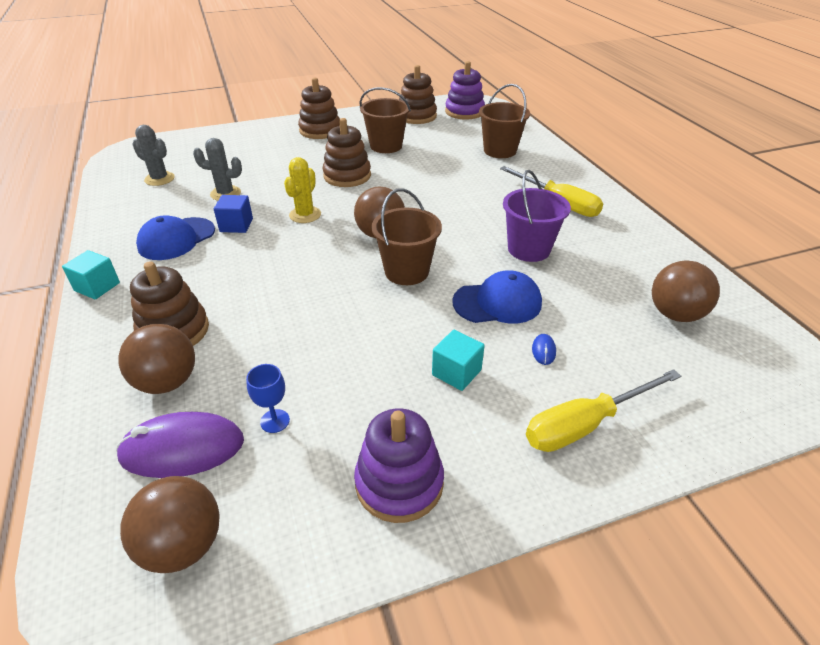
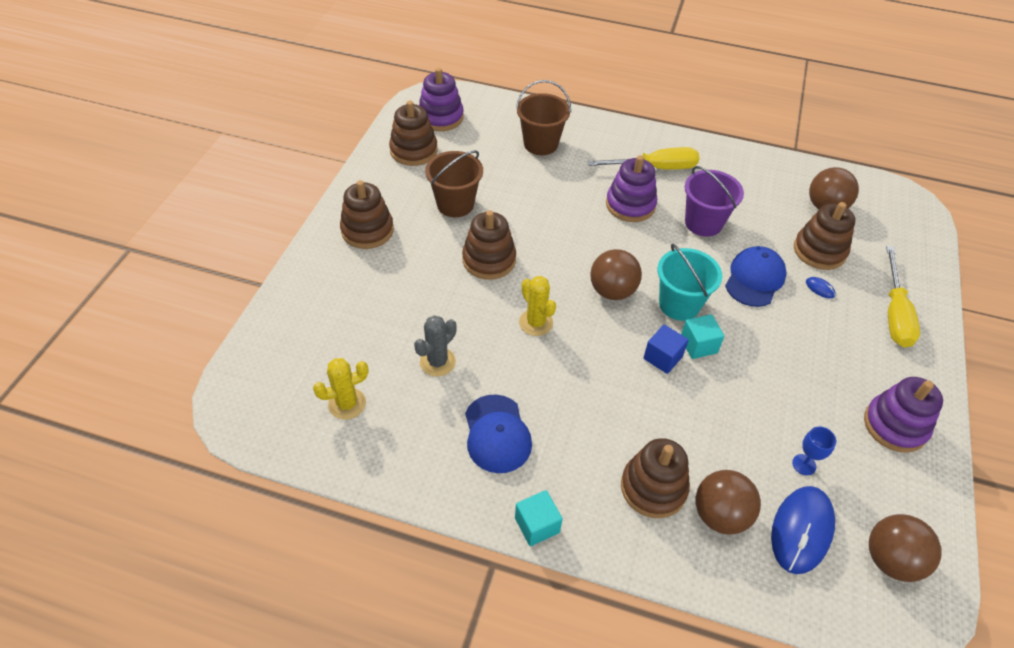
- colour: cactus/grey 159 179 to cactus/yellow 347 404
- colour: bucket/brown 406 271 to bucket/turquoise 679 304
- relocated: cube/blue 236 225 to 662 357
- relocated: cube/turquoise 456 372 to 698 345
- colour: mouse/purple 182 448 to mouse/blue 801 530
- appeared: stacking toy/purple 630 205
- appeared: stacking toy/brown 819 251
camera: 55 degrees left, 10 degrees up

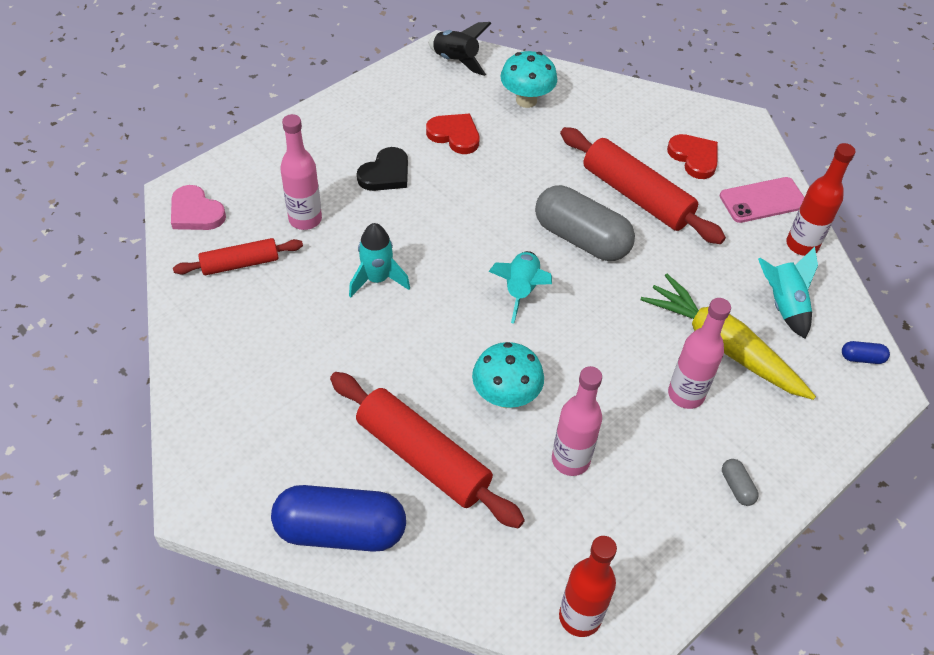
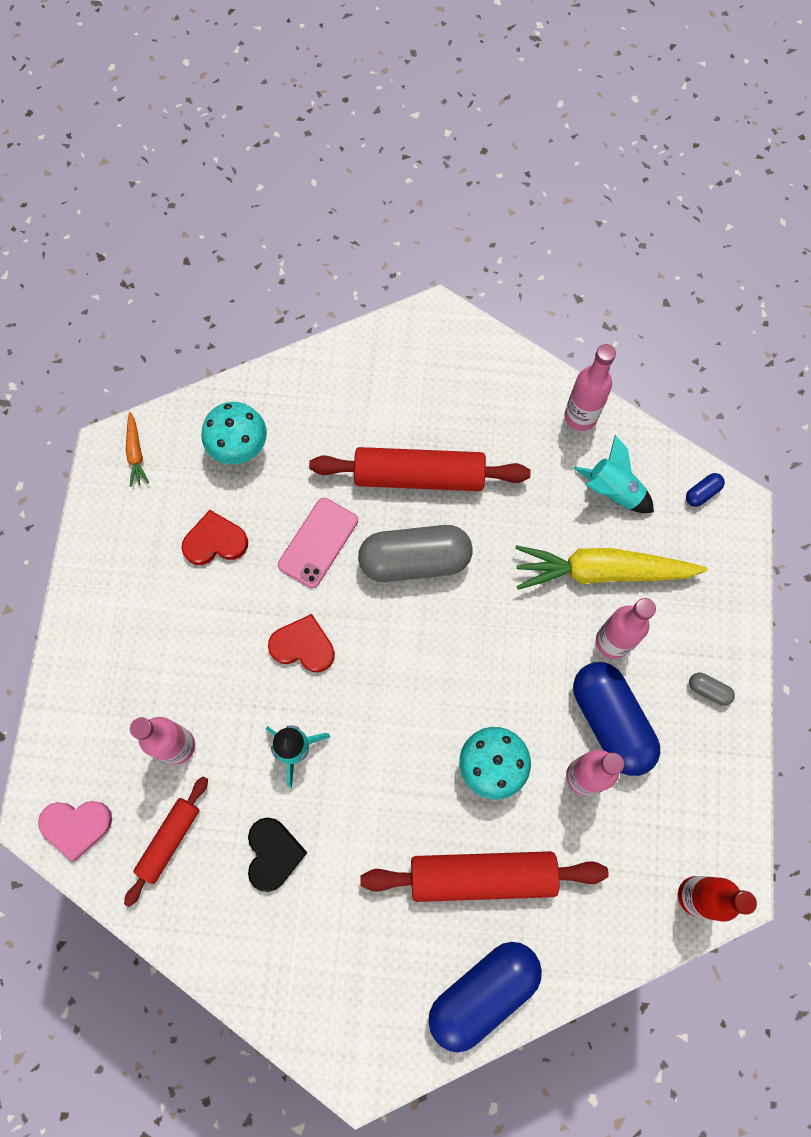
- exchanged: rocket/black 456 61 to carrot/orange 136 453
- relocated: heart/red 694 158 to 303 646
- colour: bottle/red 802 245 to bottle/pink 580 416
- relocated: heart/black 385 173 to 273 854
- relocated: phone/pink 763 200 to 318 542
- missing: rocket/turquoise 521 290
- appeared: capsule/blue 610 721
camera: 40 degrees left, 20 degrees up

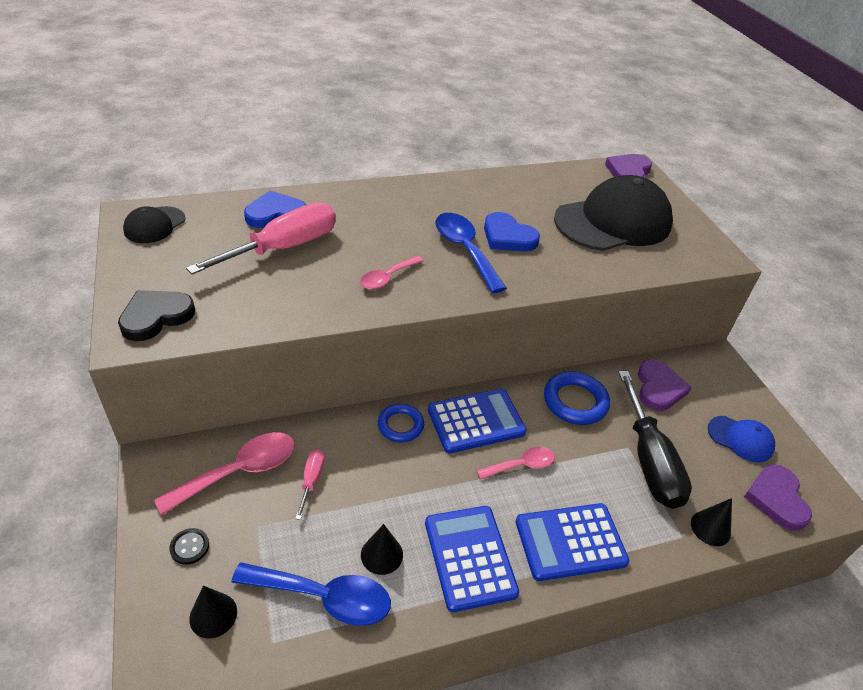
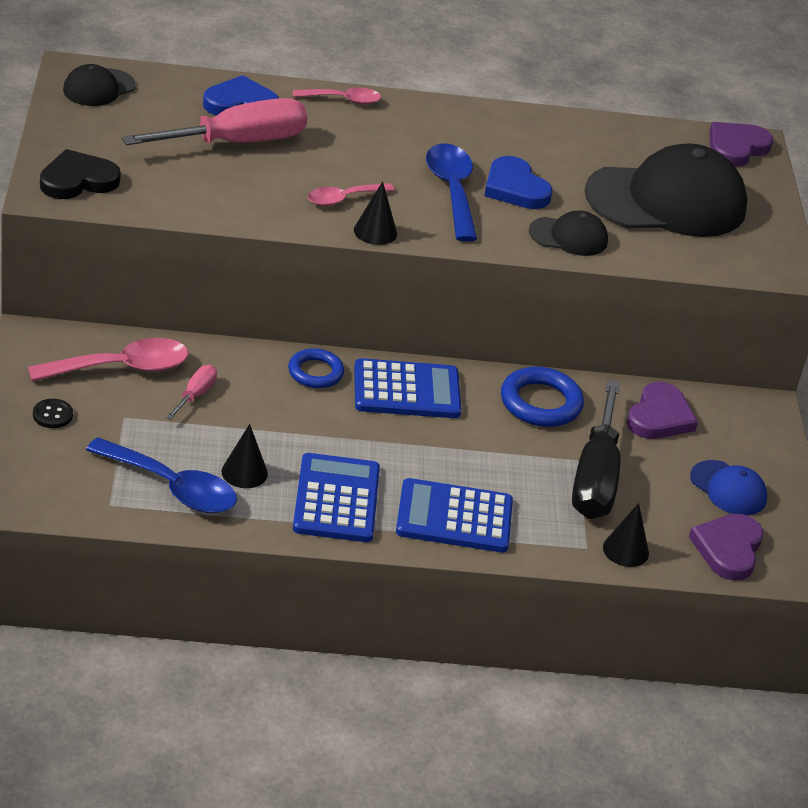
- relocated: spoon/pink 521 465 to 343 100
- relocated: cone/black 213 615 to 375 231
- appeared: cap/black 568 237
camera: 15 degrees right, 5 degrees down

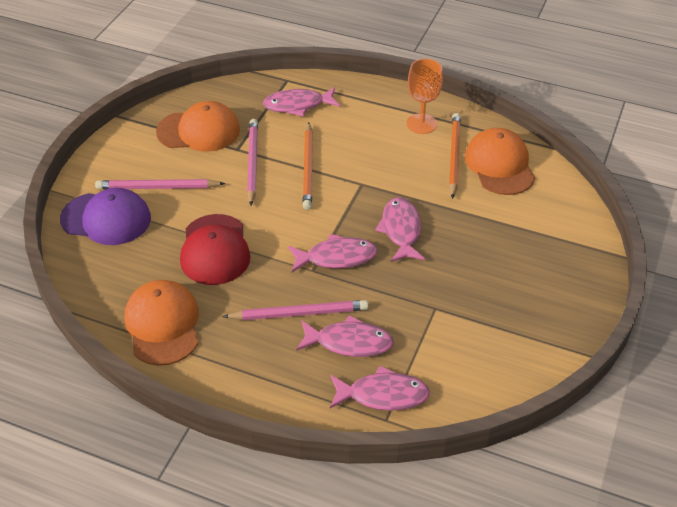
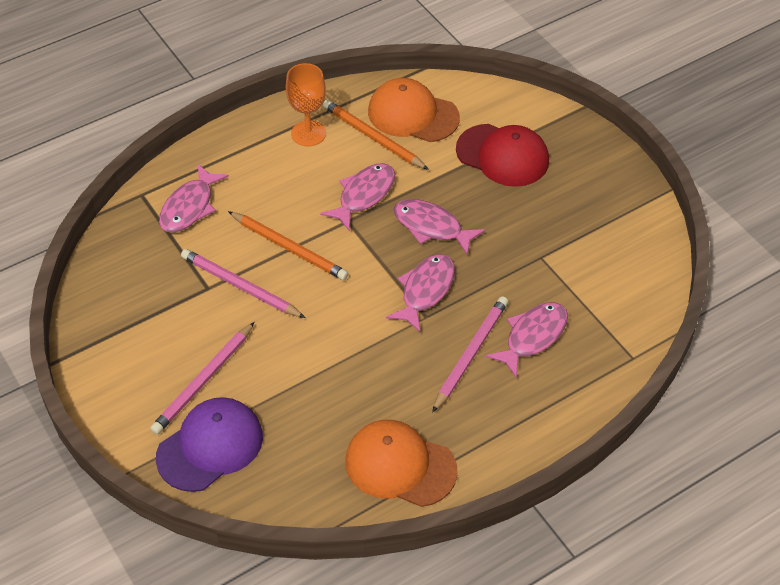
- missing: cap/orange 199 131
- relocated: cap/red 215 250 to 502 155
- relocated: fish/pink 383 395 to 364 195
camera: 55 degrees left, 5 degrees up

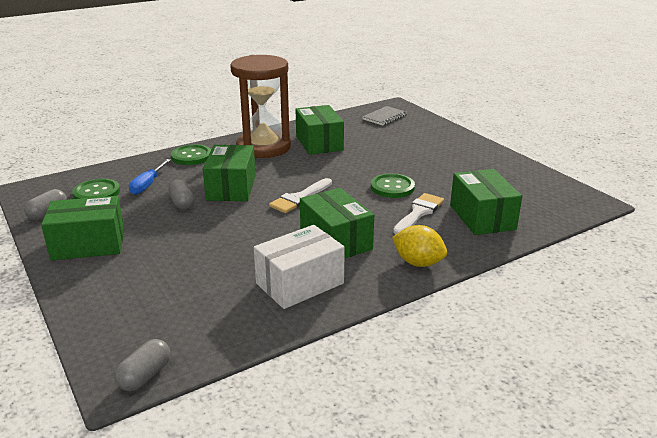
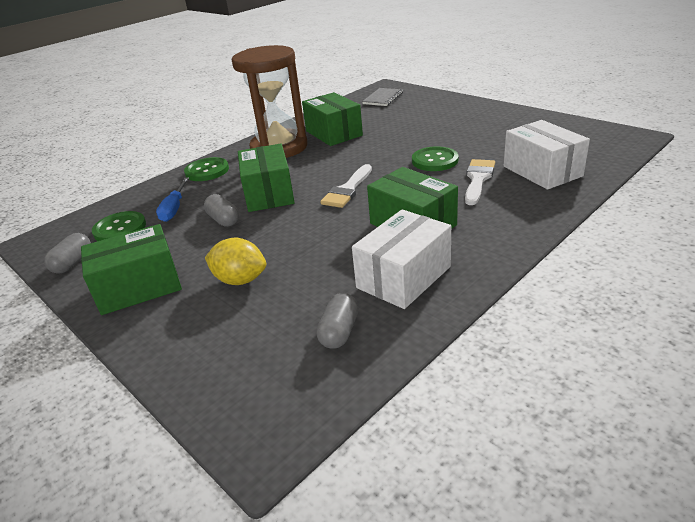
- colour: box/green 482 217 to box/white 542 171
- relocated: lemon/yellow 418 263 to 240 280
- relocated: capsule/grey 145 376 to 339 332
camera: 10 degrees left, 5 degrees up

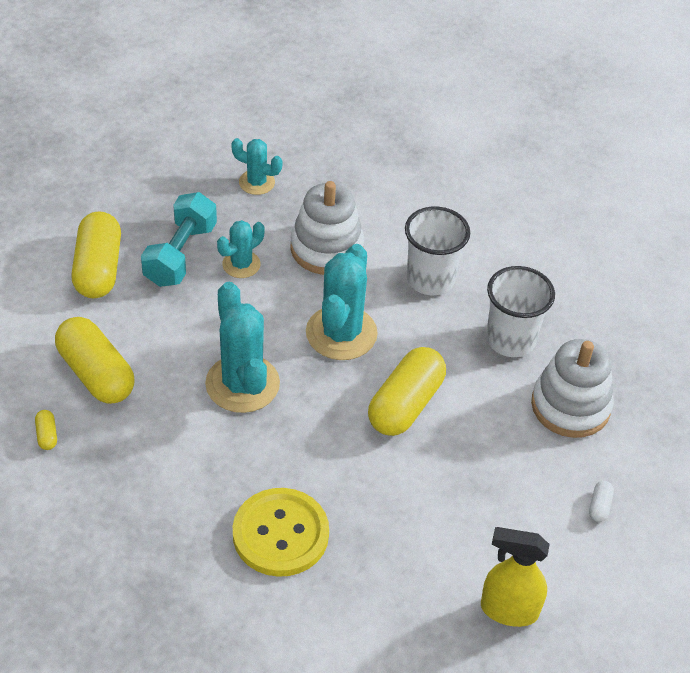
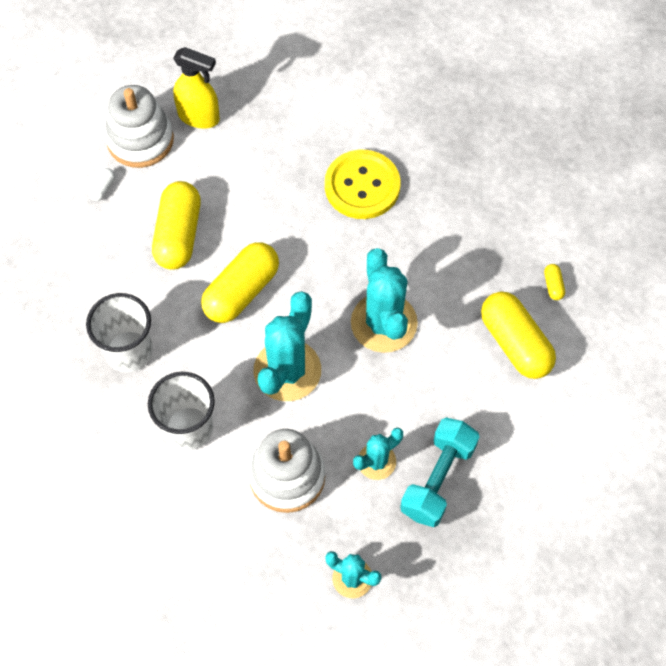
- relocated: capsule/yellow 98 269 to 178 235
- relocated: stacking toy/white 570 406 to 140 140
camera: 170 degrees left, 15 degrees up

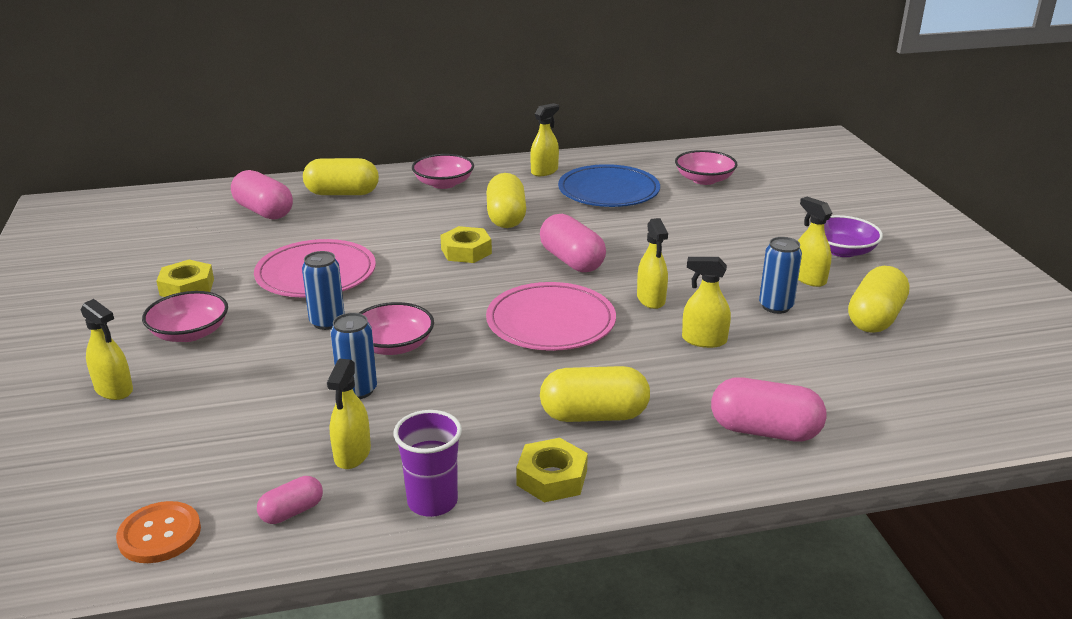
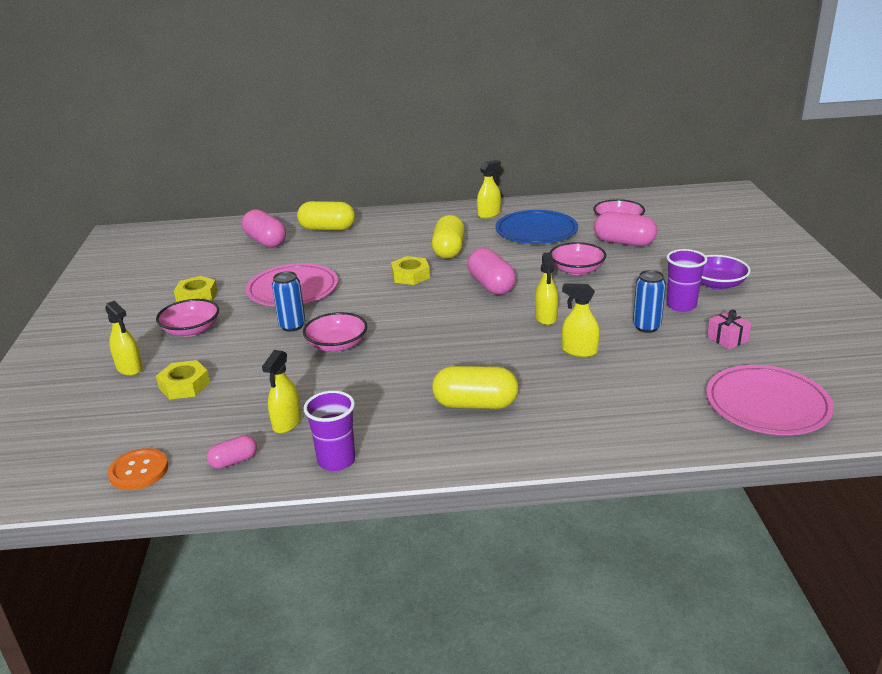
- relocated: bowl/pink 443 183 to 577 270
- exchanged: spray bottle/yellow 808 278 to cup/purple 681 305
- exchanged: capsule/yellow 875 318 to gift/pink 727 339
- relocated: plate/pink 551 322 to 767 404
- missing: can/blue 357 390
- relocated: capsule/pink 764 431 to 624 243
- relocated: nut/yellow 552 478 to 184 385
camera: 10 degrees right, 0 degrees up

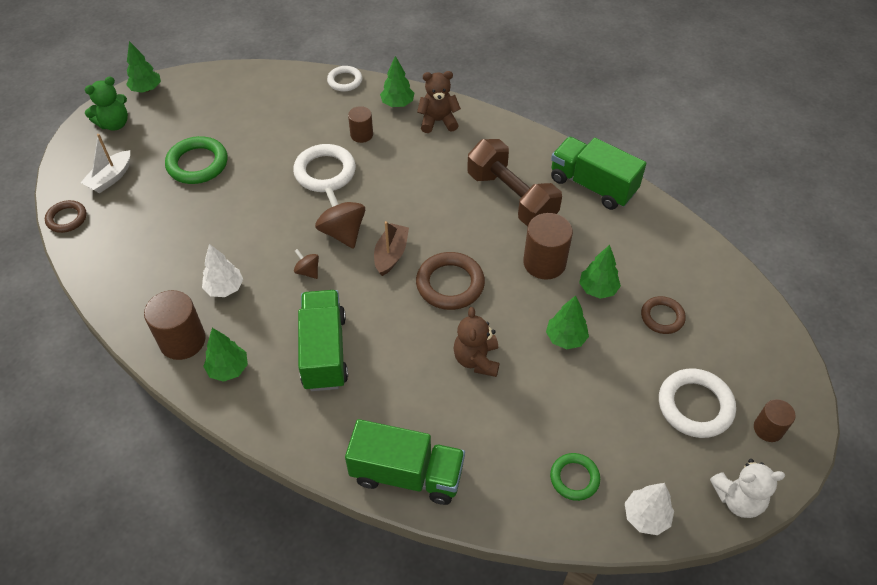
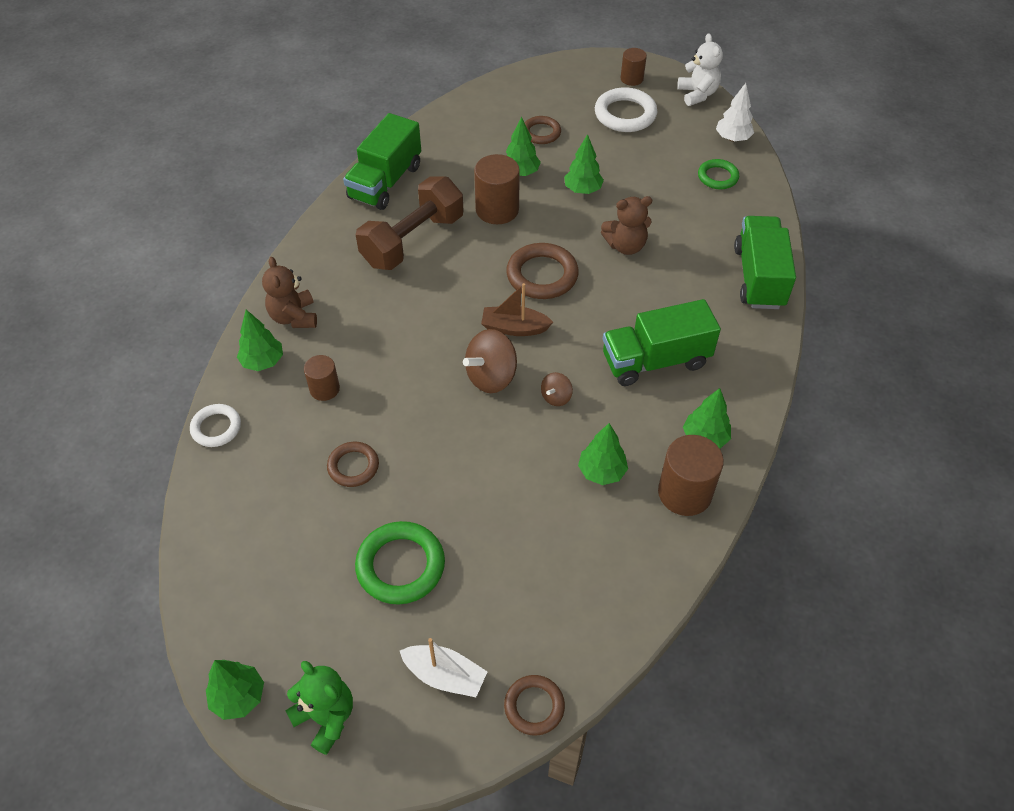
- missing: ring/white 325 172
- colour: tree/white 225 288 to tree/green 601 472
- appeared: ring/brown 353 466
camera: 100 degrees left, 0 degrees up

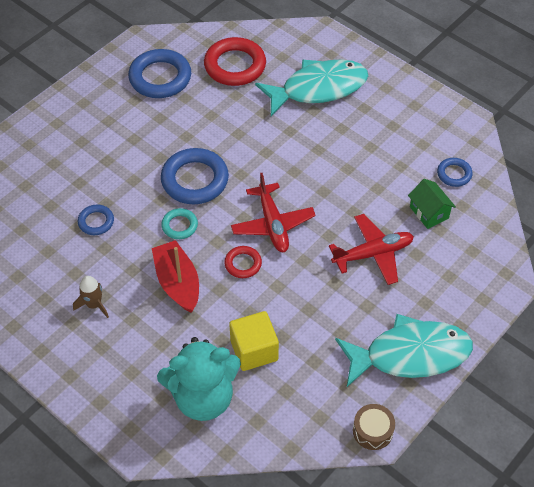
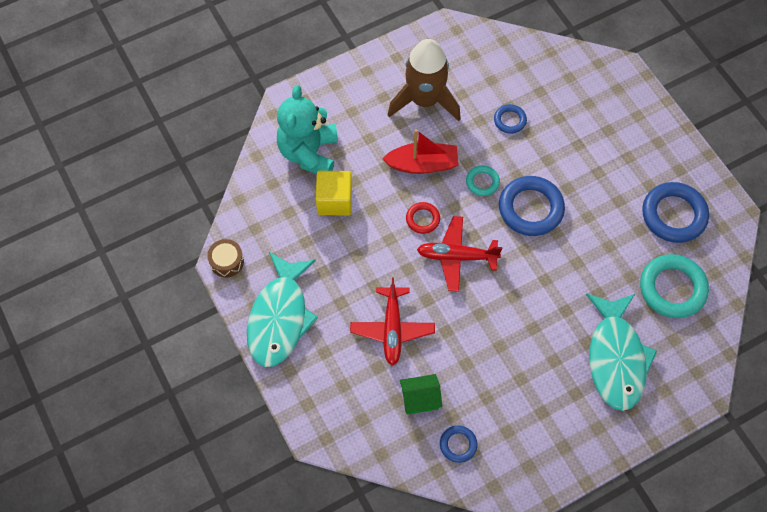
- colour: ring/red 235 66 to ring/turquoise 672 288
- size: rocket/brown 94 305 = 424 100 x2.27
camera: 110 degrees right, 10 degrees up

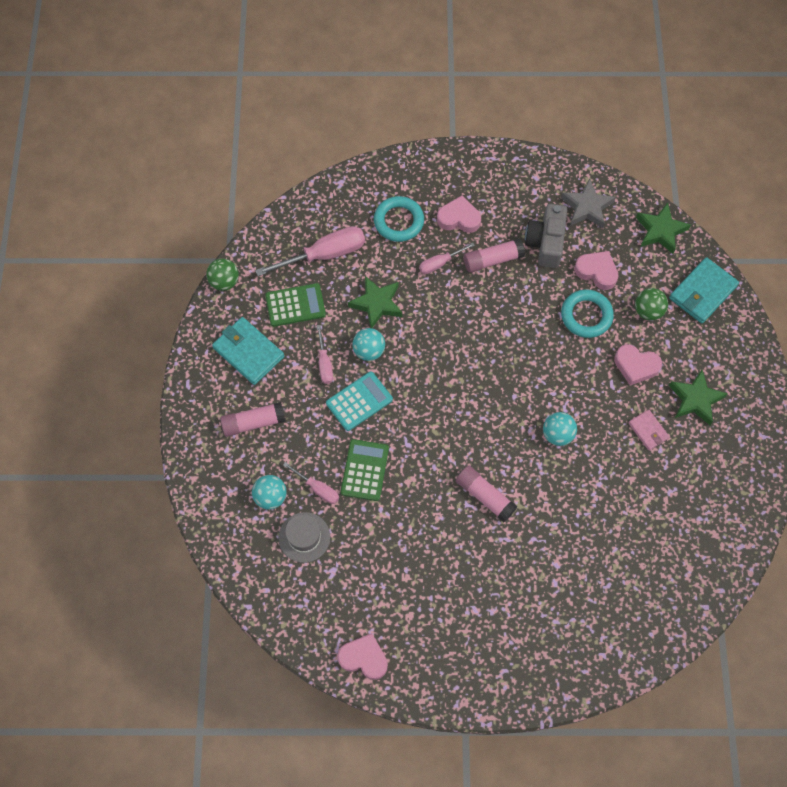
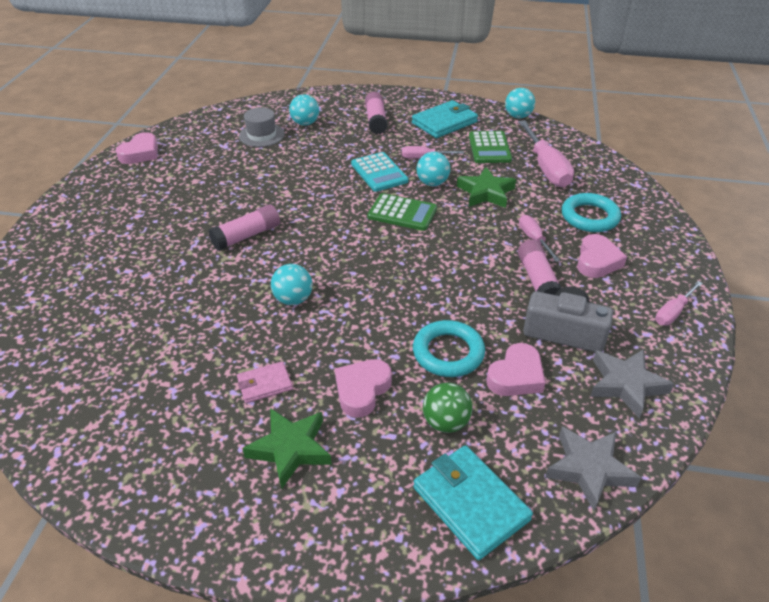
- colour: star/green 660 231 to star/grey 589 469
- colour: ball/green 224 281 to ball/turquoise 518 116
- relocated: calculator/green 365 470 to 402 213
- relocated: screwdriver/pink 318 489 to 672 313
camera: 100 degrees right, 25 degrees down

